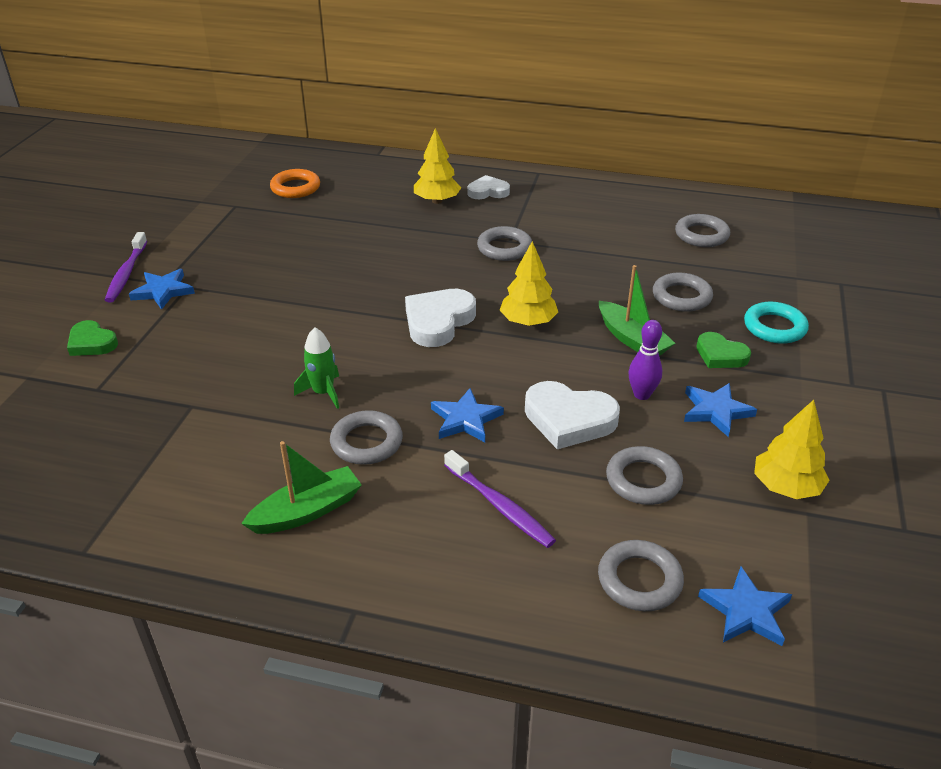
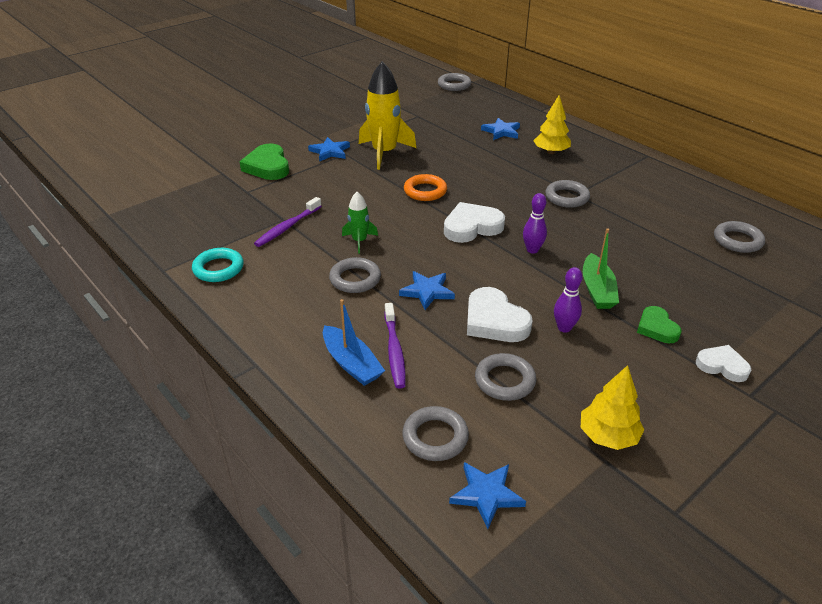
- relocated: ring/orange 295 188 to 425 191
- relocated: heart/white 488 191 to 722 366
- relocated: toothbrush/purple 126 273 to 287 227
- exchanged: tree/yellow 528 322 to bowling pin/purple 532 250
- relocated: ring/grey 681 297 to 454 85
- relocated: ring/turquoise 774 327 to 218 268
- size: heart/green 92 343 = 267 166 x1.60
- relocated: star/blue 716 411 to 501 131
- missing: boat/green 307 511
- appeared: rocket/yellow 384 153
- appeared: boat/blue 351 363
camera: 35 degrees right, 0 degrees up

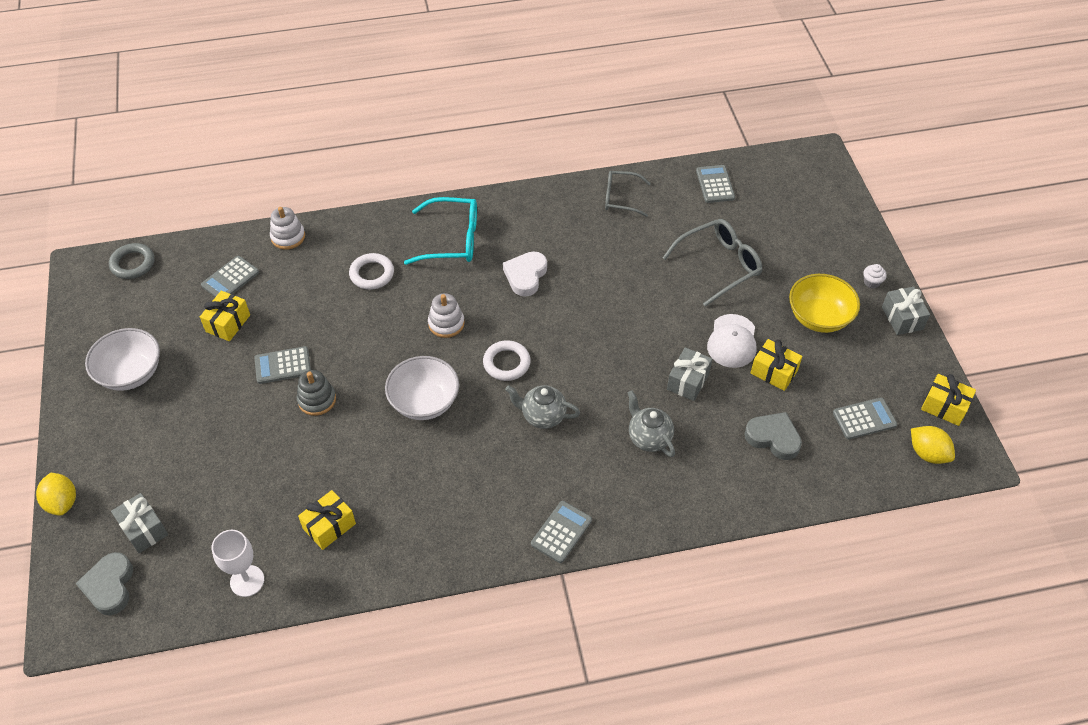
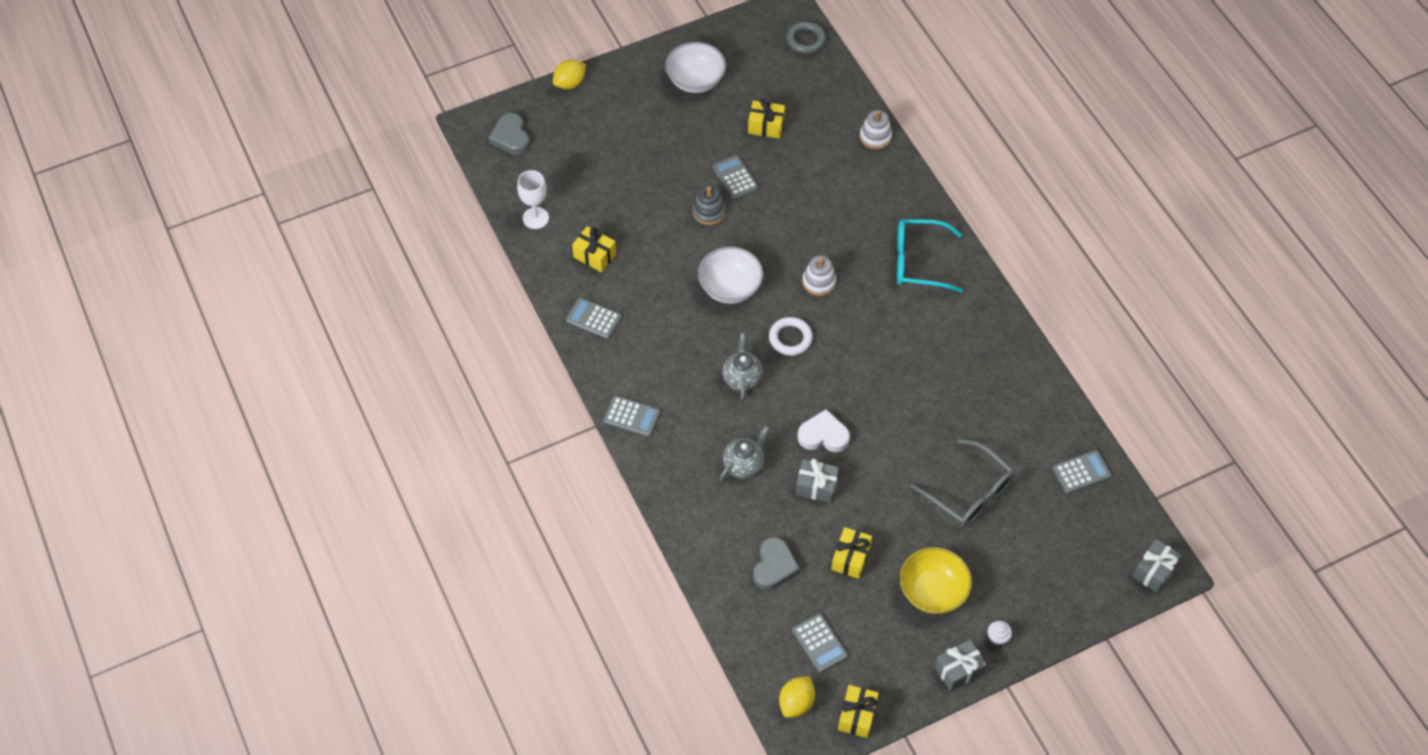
- missing: glasses/grey 620 198
- spun: glasses/turquoise 452 239 = 918 261 105 degrees clockwise
- relocated: heart/white 525 276 to 823 435
- missing: ring/white 372 274
- relocated: calculator/grey 230 279 to 594 318
- missing: cap/white 732 341
- relocated: gift/grey 144 529 to 1154 571
- spun: heart/grey 110 586 = 511 137 90 degrees counterclockwise
camera: 75 degrees right, 5 degrees up

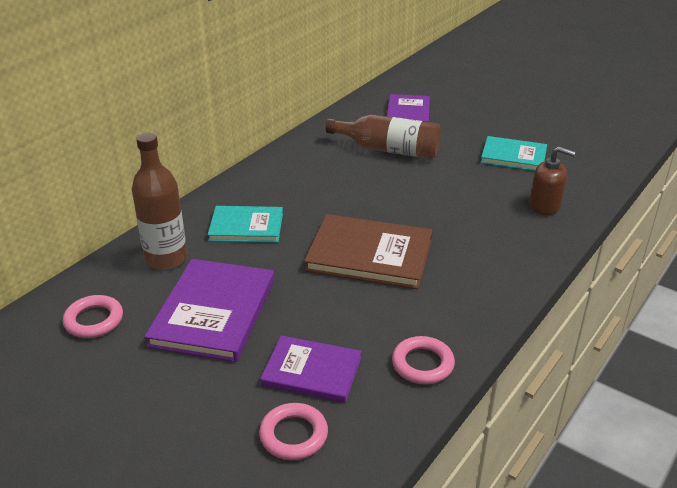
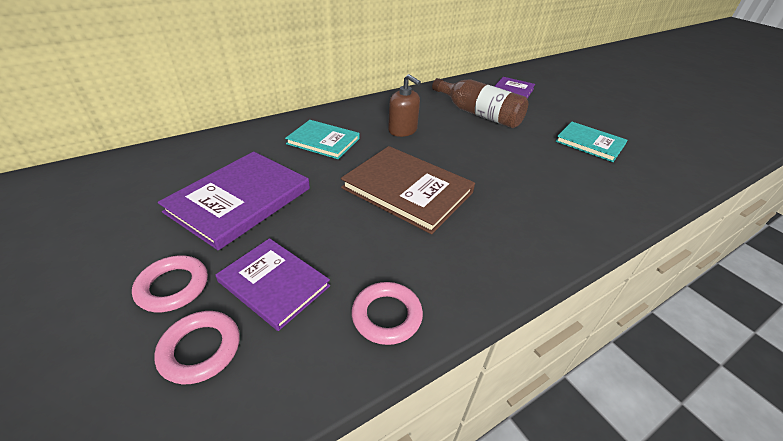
- missing: bottle/brown 166 259
- relocated: soap dispenser/brown 545 205 to 402 130
- relocated: ring/pink 94 320 to 173 286
camera: 20 degrees right, 5 degrees up

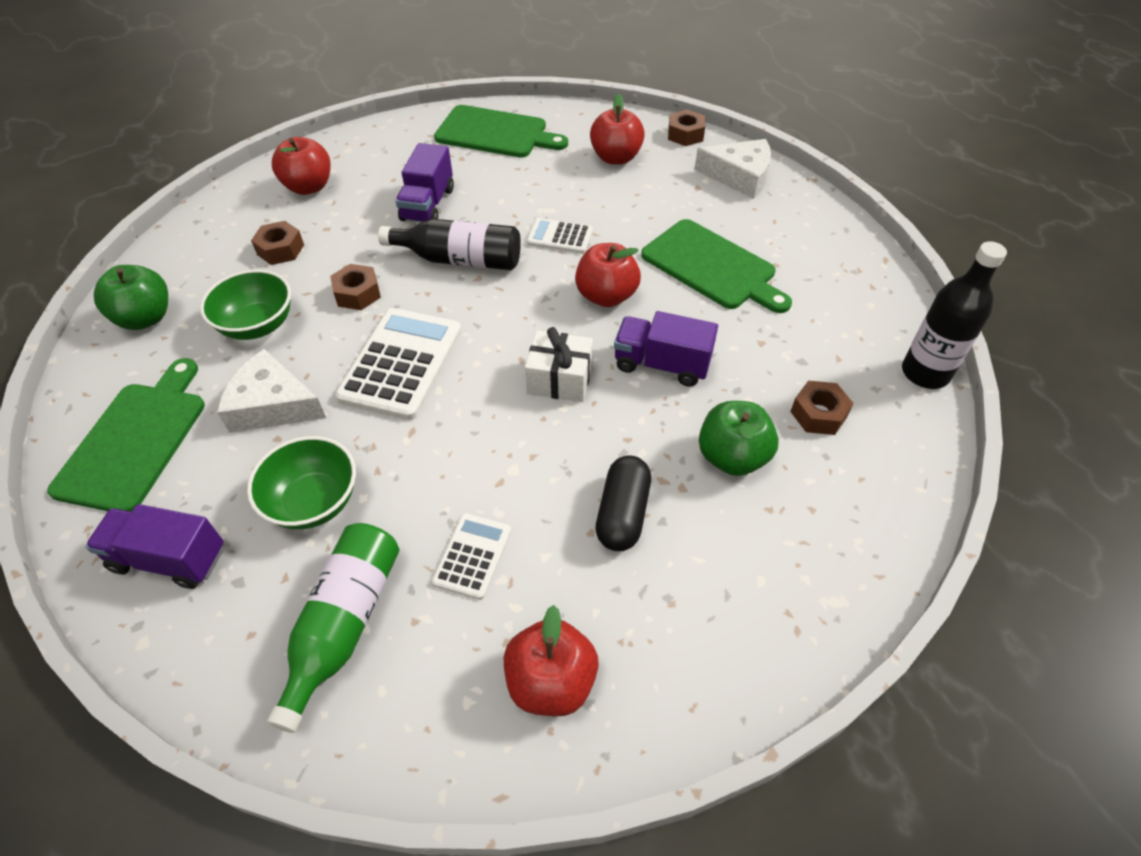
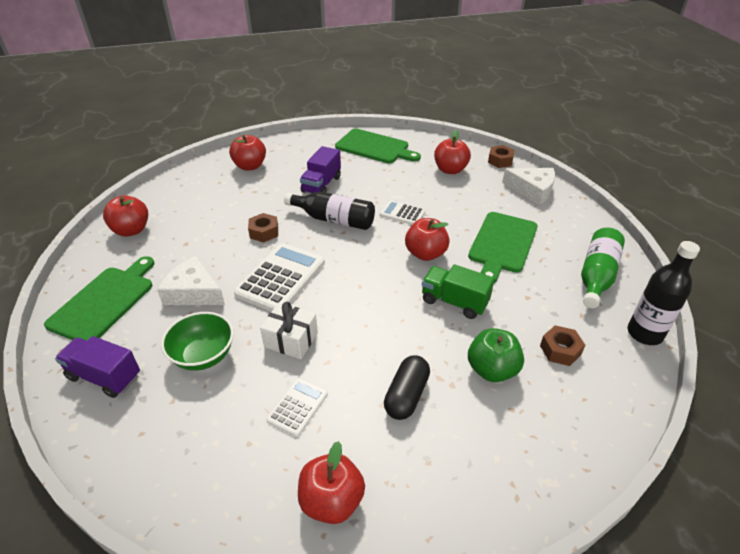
- spun: cutting board/green 712 267 = 502 244 60 degrees clockwise
- missing: nut/brown 280 249
- colour: apple/green 145 318 to apple/red 131 230
- missing: bowl/green 258 325
- colour: truck/purple 661 364 to truck/green 454 302
- relocated: gift/white 560 379 to 291 340
- relocated: bottle/green 344 624 to 596 276
camera: 10 degrees right, 10 degrees down

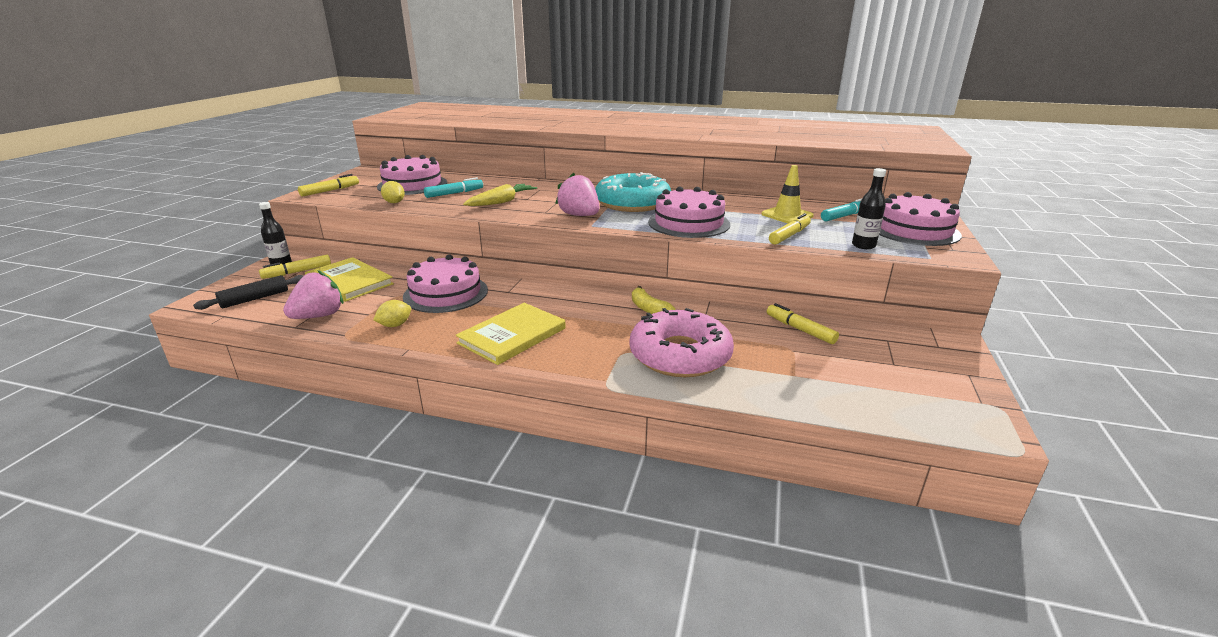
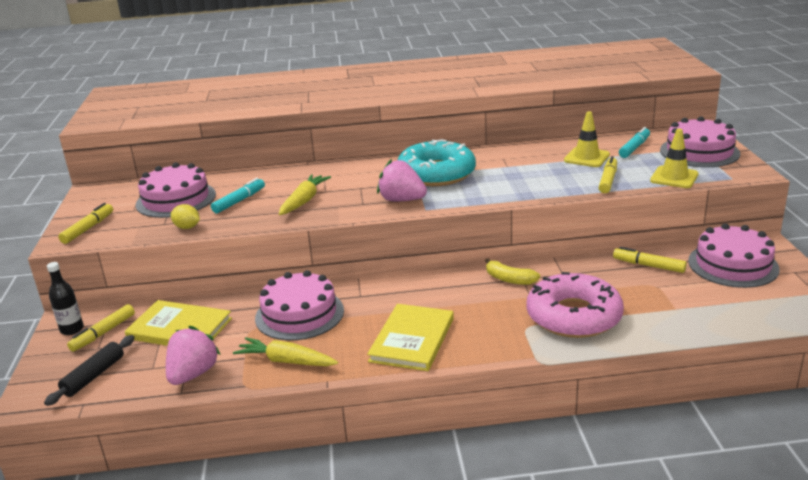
- exchanged: bottle/black 863 245 to traffic cone/yellow 674 177
- relocated: cake/pink 689 223 to 733 265
- exchanged: lemon/yellow 395 325 to carrot/yellow 286 361
camera: 20 degrees left, 0 degrees up

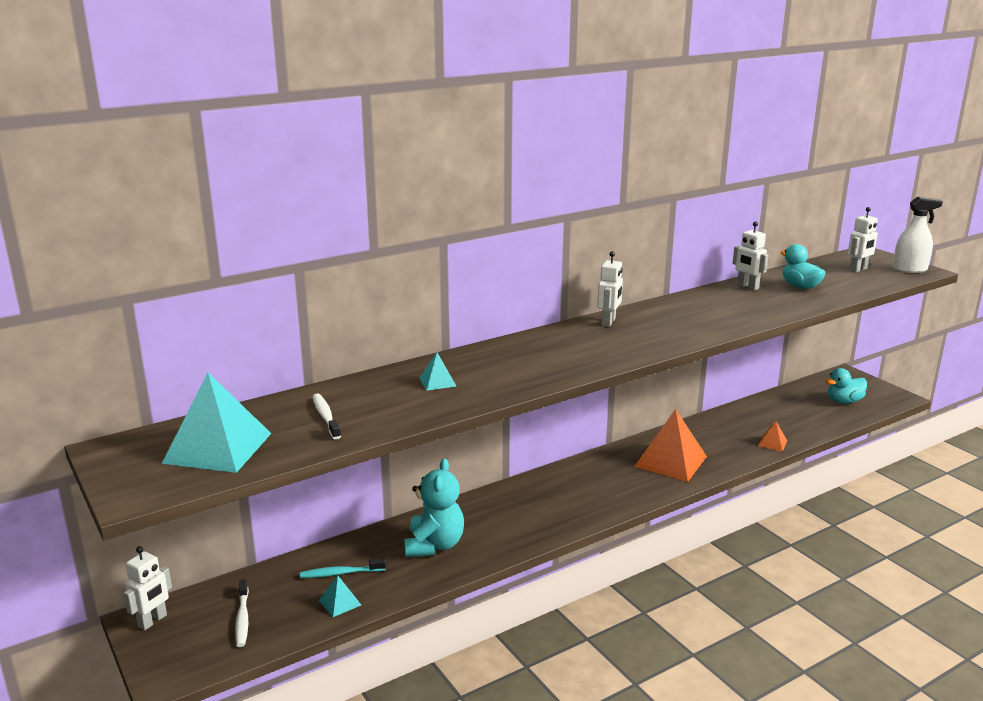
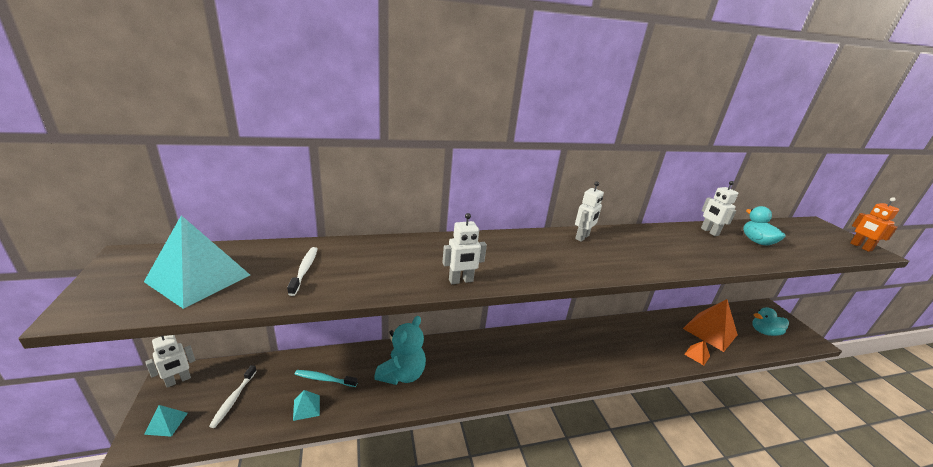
- exchanged: spray bottle/white 909 269 to robot/orange 860 247
- relocated: robot/white 858 269 to 461 281
- relocated: pyramid/turquoise 437 381 to 166 423
- relocated: pyramid/orange 670 461 to 710 331
camera: 15 degrees right, 5 degrees up

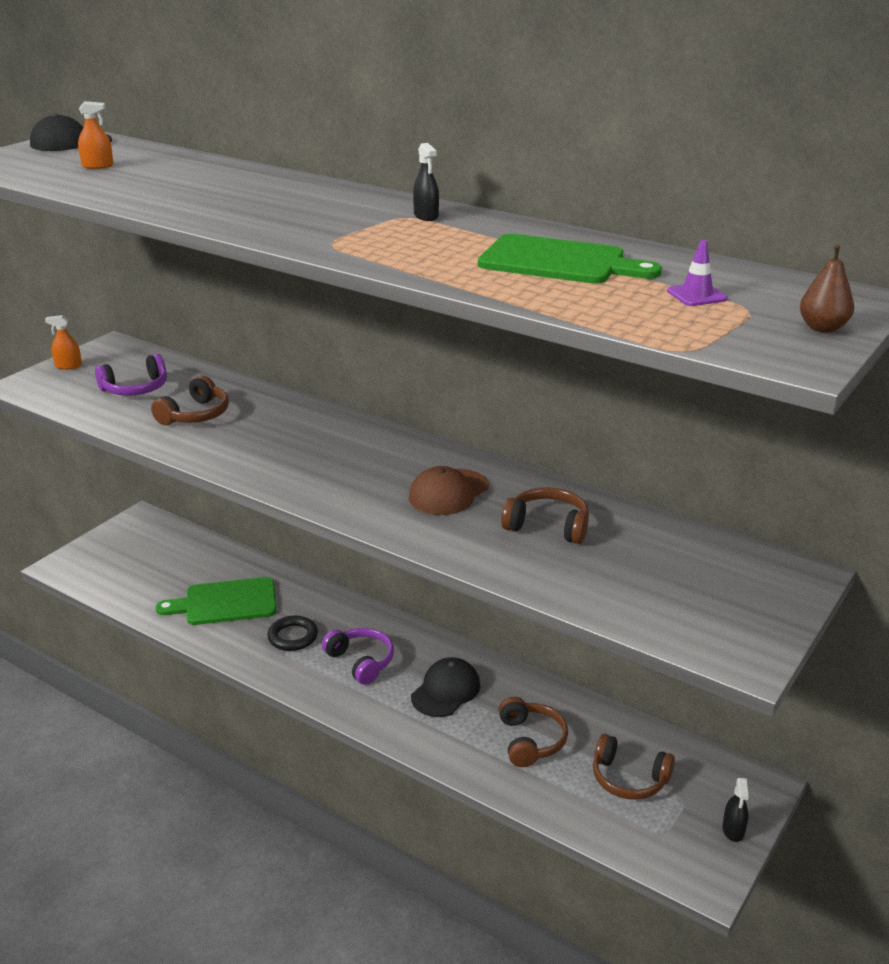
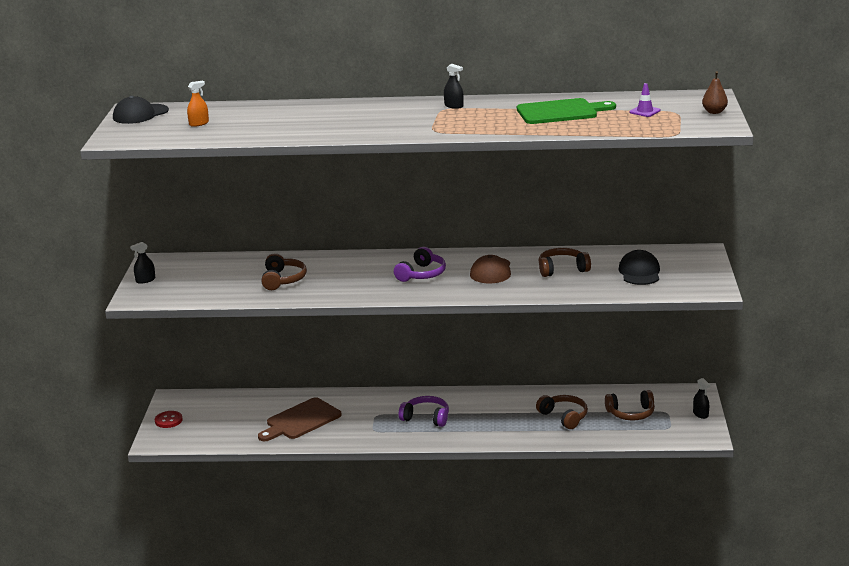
- colour: spray bottle/orange 68 366 to spray bottle/black 145 280
- relocated: headphones/purple 136 389 to 422 274
- colour: cutting board/green 226 602 to cutting board/brown 301 420
- missing: ring/black 293 637
- relocated: cap/black 446 691 to 639 272
- appeared: button/red 168 420
camera: 30 degrees left, 5 degrees down

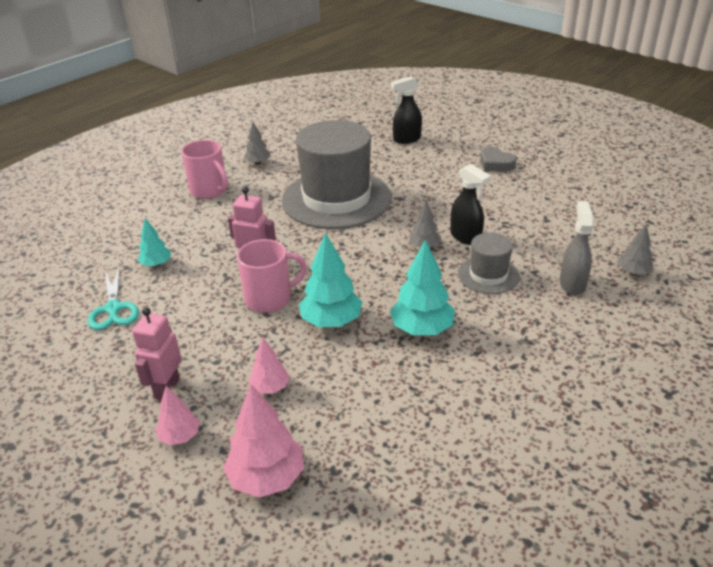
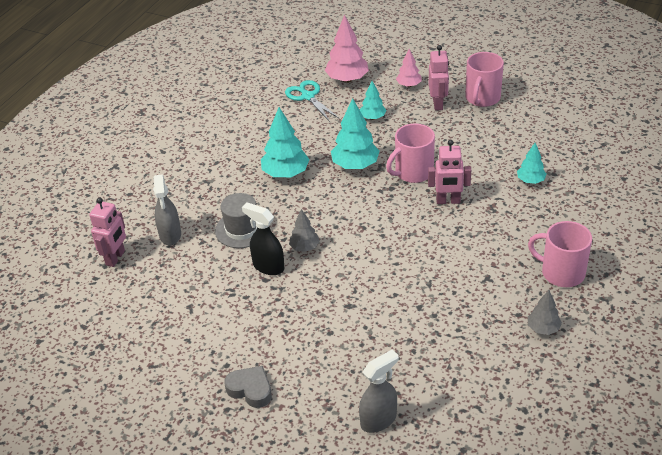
- colour: spray bottle/black 406 139 to spray bottle/grey 379 420
- missing: hat/grey 336 199
- exchanged: tree/grey 633 272 to robot/pink 115 258
- relocated: scissors/turquoise 113 309 to 308 96
- colour: tree/pink 270 388 to tree/turquoise 372 117
- appeared: mug/pink 482 98
camera: 165 degrees right, 5 degrees up

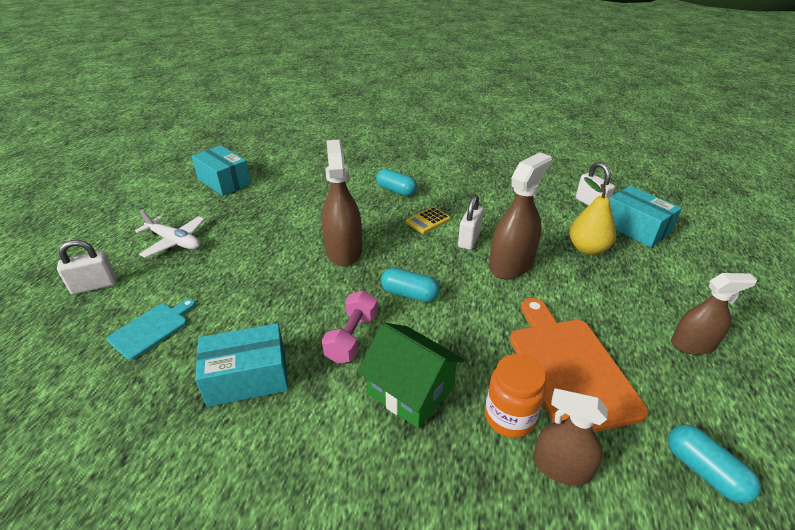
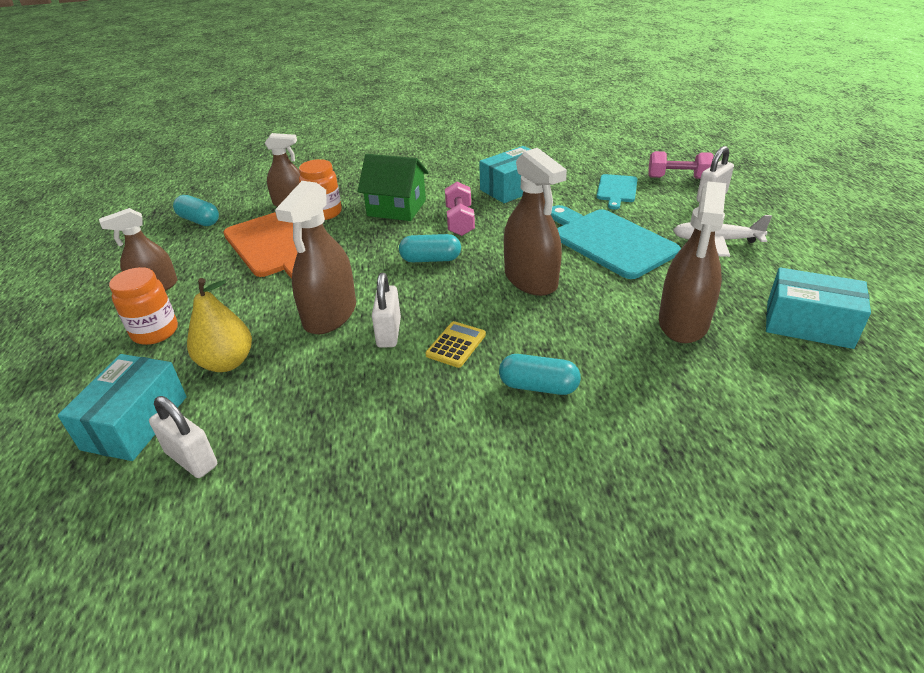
- spun: box/turquoise 635 228 = 135 422 75 degrees clockwise
- appeared: dumbbell/pink 677 178
- appeared: spray bottle/brown 683 322
- appeared: cutting board/turquoise 609 241
- appeared: jar/orange 155 332
camera: 160 degrees right, 0 degrees up

